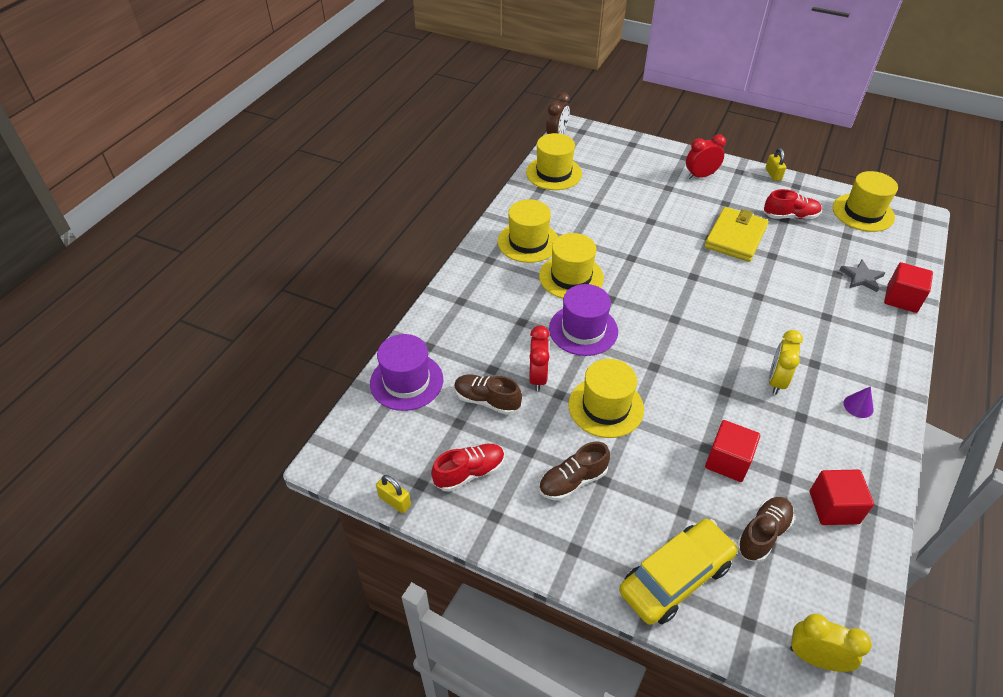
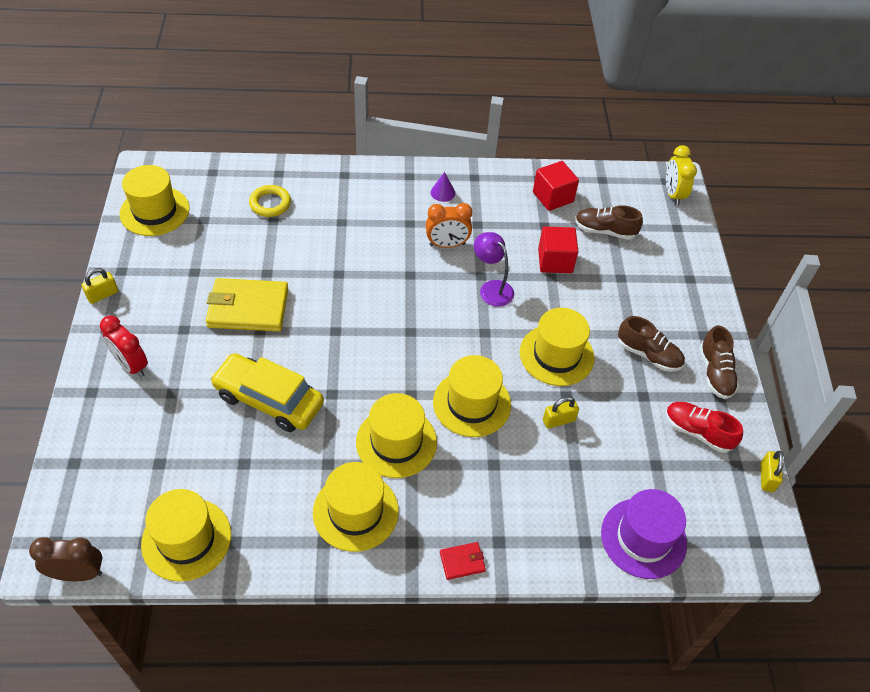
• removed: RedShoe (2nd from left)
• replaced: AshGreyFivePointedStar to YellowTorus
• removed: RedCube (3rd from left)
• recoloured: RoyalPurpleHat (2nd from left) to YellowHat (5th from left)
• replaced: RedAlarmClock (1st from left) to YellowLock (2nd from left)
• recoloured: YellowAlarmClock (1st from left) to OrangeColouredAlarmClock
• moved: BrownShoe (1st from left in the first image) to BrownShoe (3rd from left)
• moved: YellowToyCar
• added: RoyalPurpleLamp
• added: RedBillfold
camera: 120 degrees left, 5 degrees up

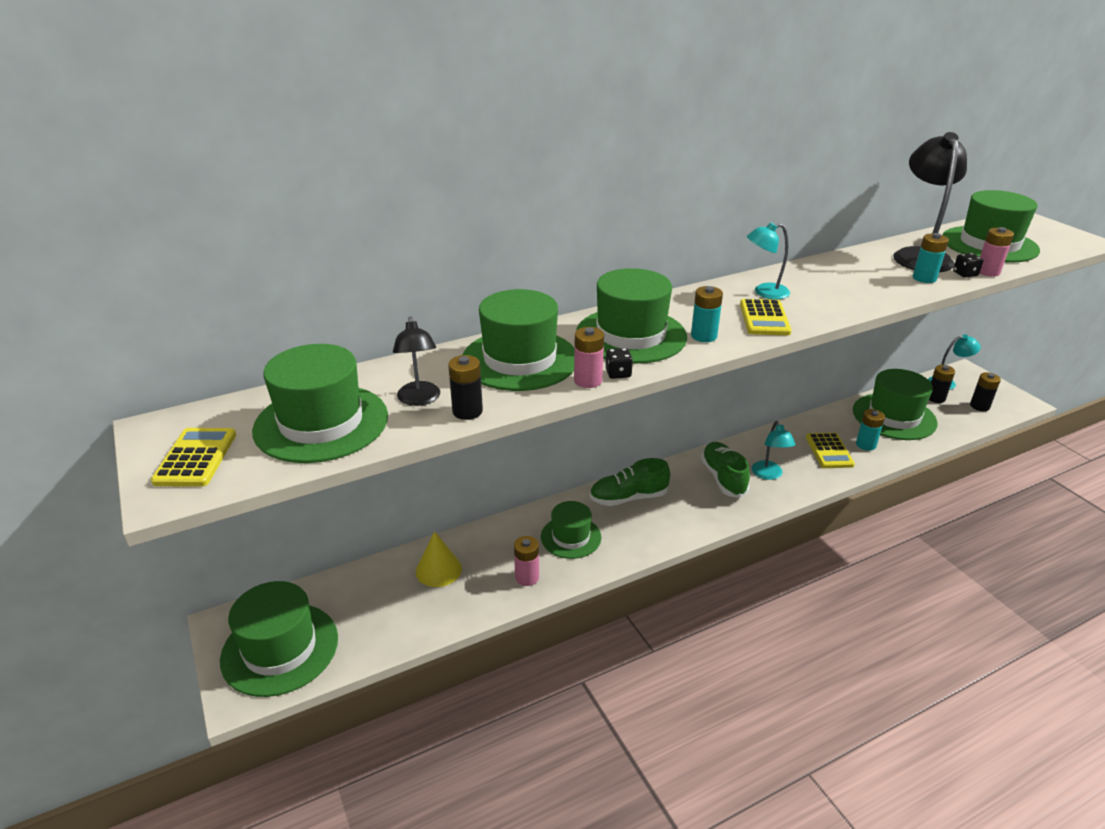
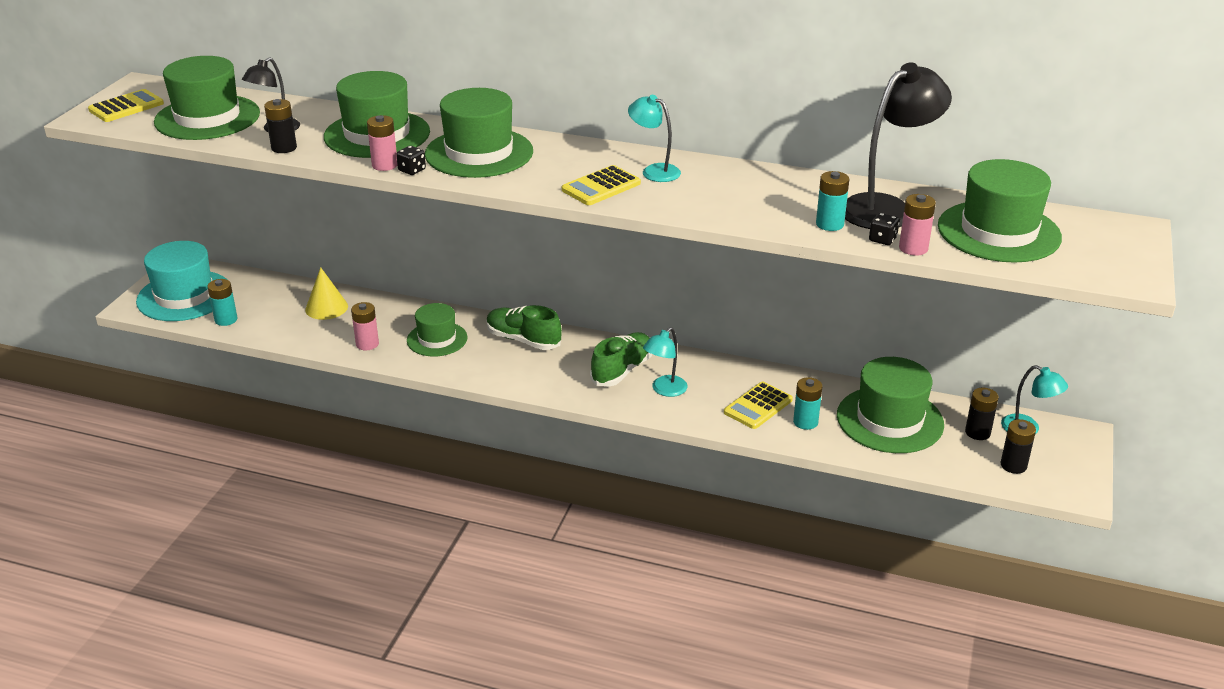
• moved: TealPowerCell (1st from left)
• recoloured: LeafGreenHat (1st from left) to TealHat
camera: 45 degrees right, 0 degrees up

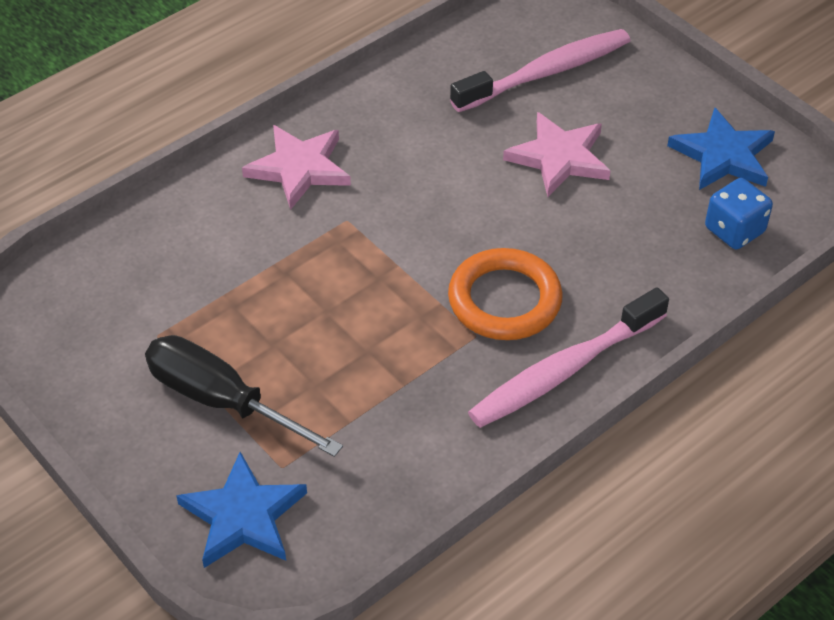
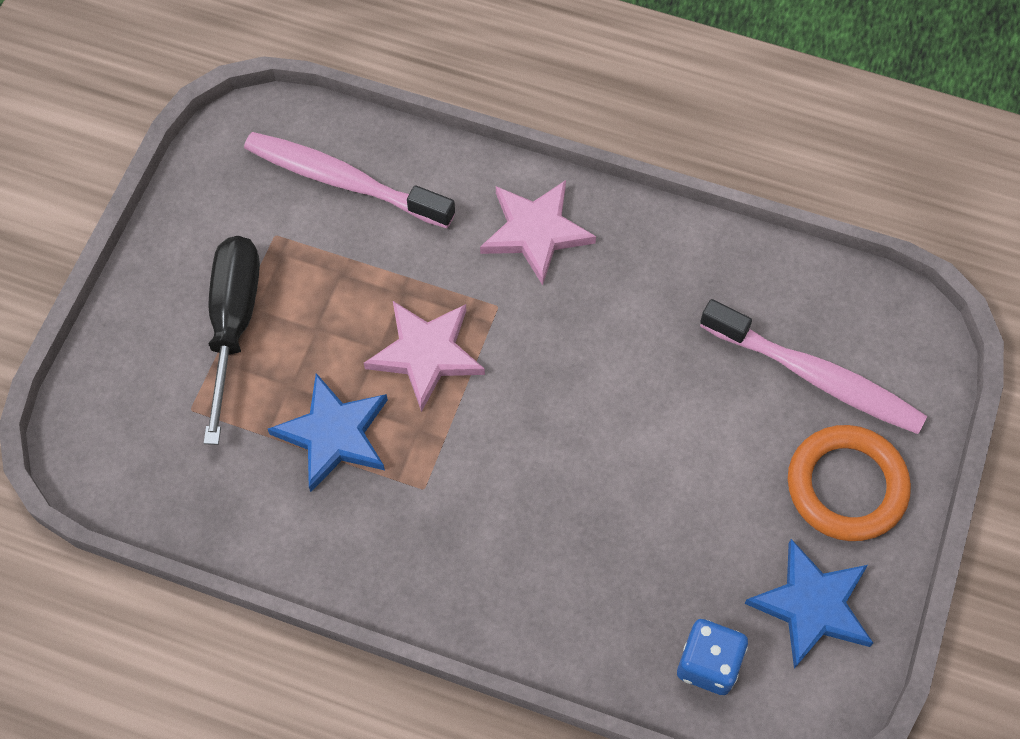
• moved: PinkFivePointedStar (2nd from left in the first image) to PinkFivePointedStar (1st from left)
• moved: OrangeColouredTorus
• moved: PinkDentalBrush (2nd from left in the first image) to PinkDentalBrush (1st from left)
• moved: BlueFivePointedStar (1st from left)
camera: 60 degrees right, 15 degrees up

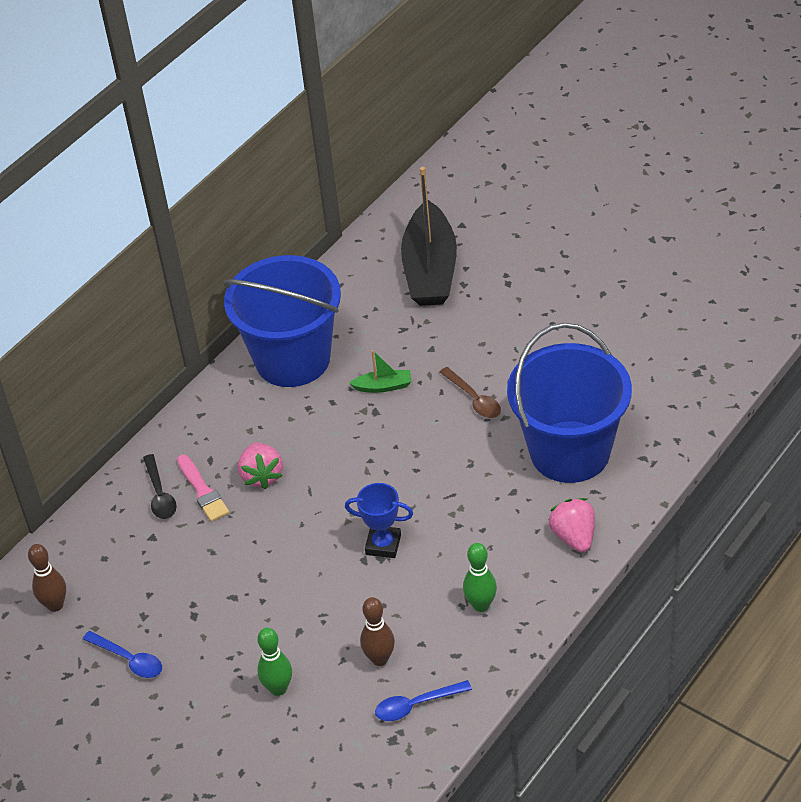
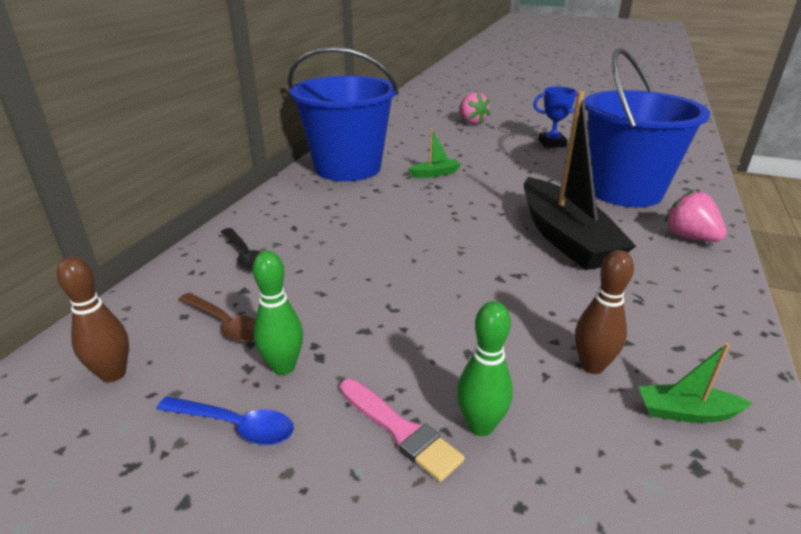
• moved: JetBlackBoat
• moved: BrownTeaspoon
• moved: PinkBerry (1st from left)
• moved: PinkPaintbrush
• moved: BlueTrophy
• moved: LeafGreenSkittle (2nd from left in the first image) to LeafGreenSkittle (1st from left)
• replaced: BlueTeaspoon (2nd from left) to LeafGreenBoat (2nd from left)
camera: 20 degrees left, 15 degrees down

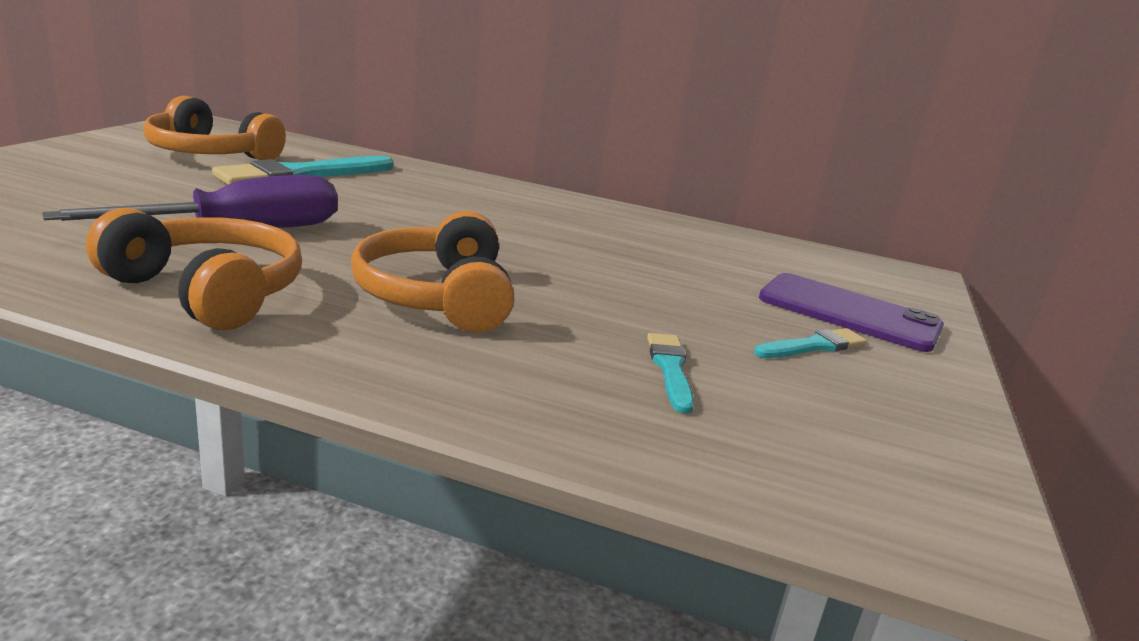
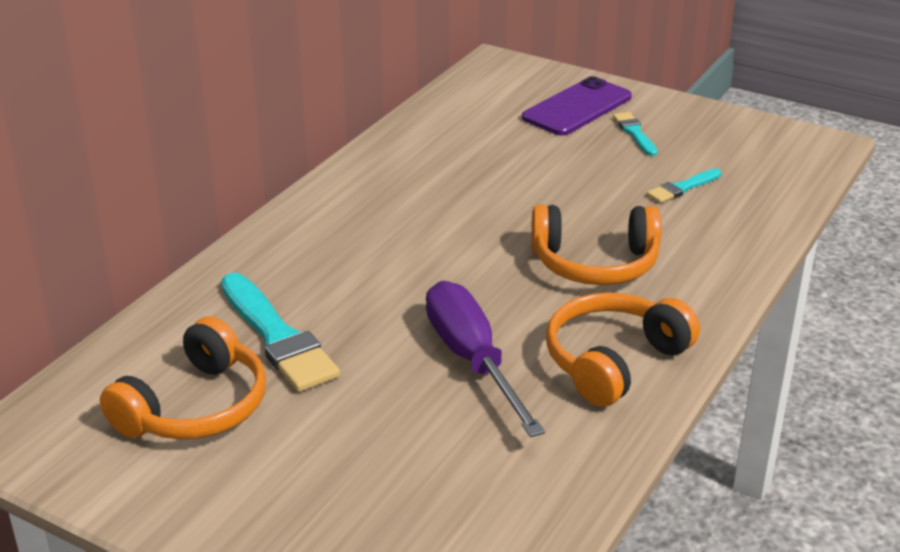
• turned: TealPaintbrush (2nd from left in the first image) 45 degrees counterclockwise
camera: 75 degrees left, 10 degrees up

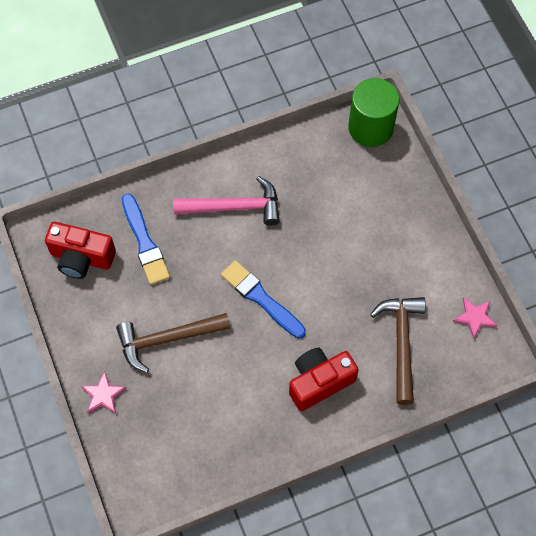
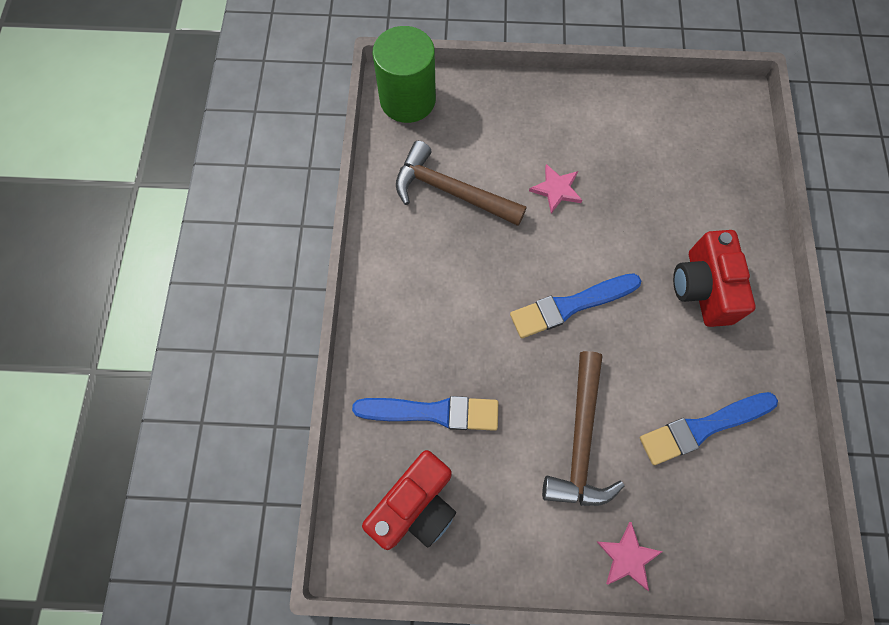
• removed: PinkCarpenter'sHammer
• moved: BrownCarpenter'sHammer (2nd from left in the first image) to BrownCarpenter'sHammer (1st from left)
• moved: PinkFivePointedStar (2nd from left in the first image) to PinkFivePointedStar (1st from left)
• added: BluePaintbrush (3rd from left)
camera: 65 degrees left, 5 degrees up

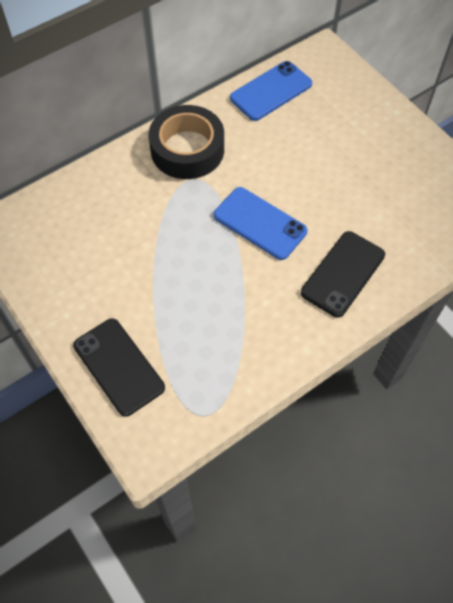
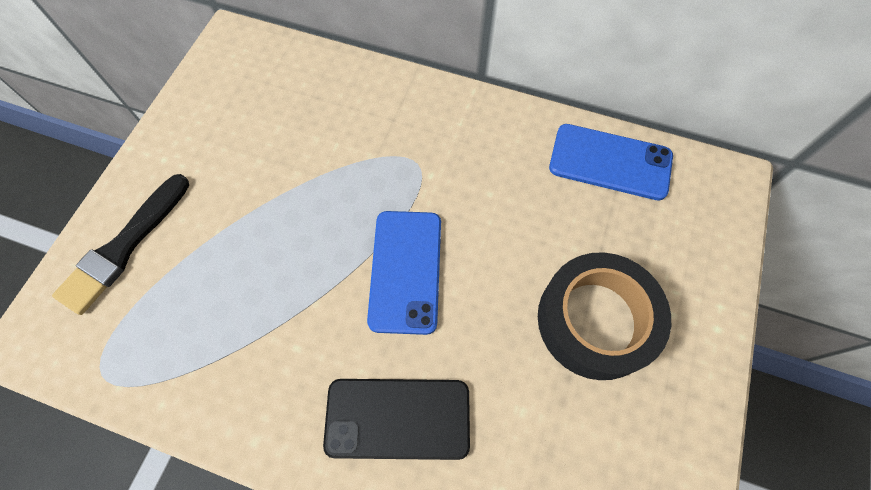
• moved: JetBlackTape
• replaced: JetBlackPhone (1st from left) to JetBlackPaintbrush
camera: 55 degrees right, 5 degrees up

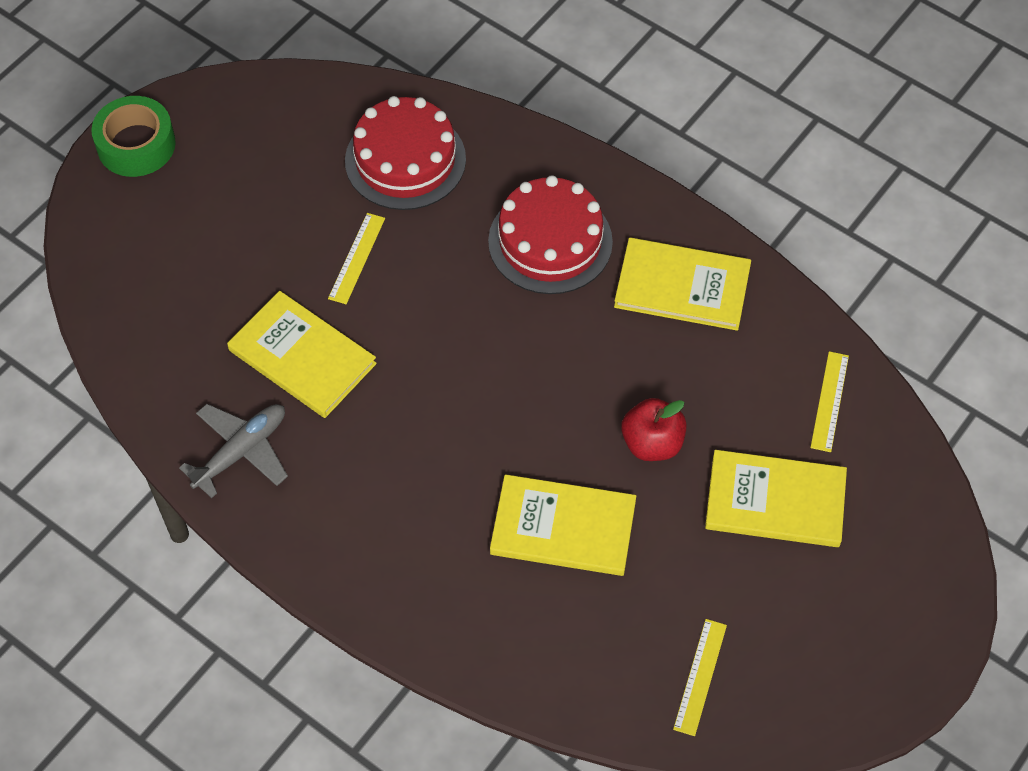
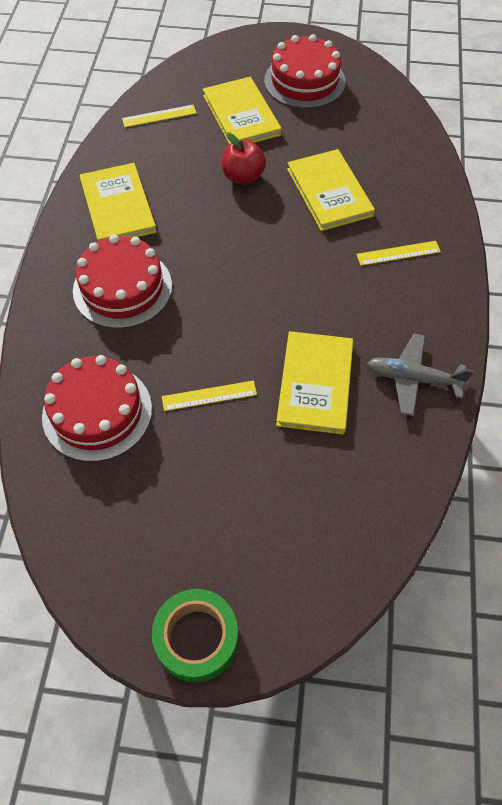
• moved: YellowRuler (2nd from left in the first image) to YellowRuler (3rd from left)
• added: RedLayerCake (3rd from left)
camera: 120 degrees left, 0 degrees up

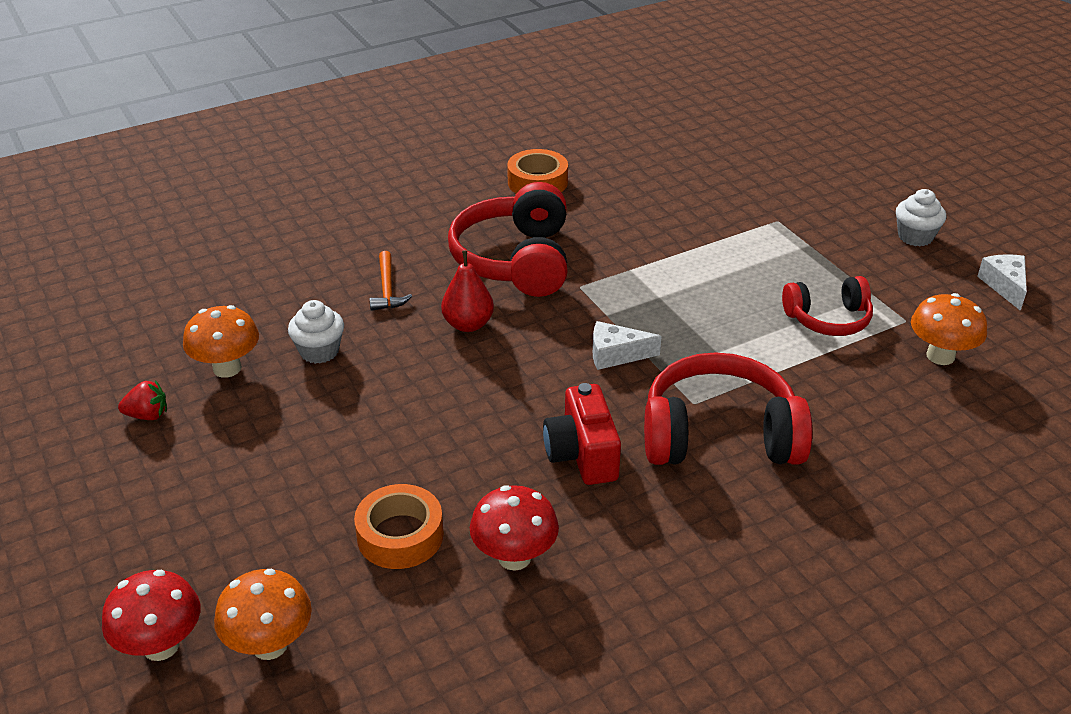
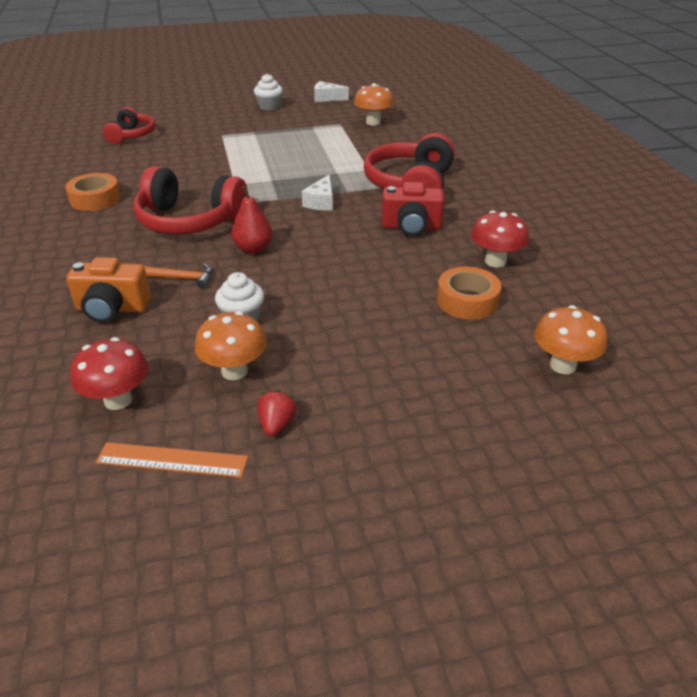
• moved: RedOverEarHeadphones (3rd from left in the first image) to RedOverEarHeadphones (1st from left)
• moved: RedToadstool (1st from left)
• added: OrangeColouredPhotoCamera
• added: OrangeColouredRuler
camera: 75 degrees left, 0 degrees up

